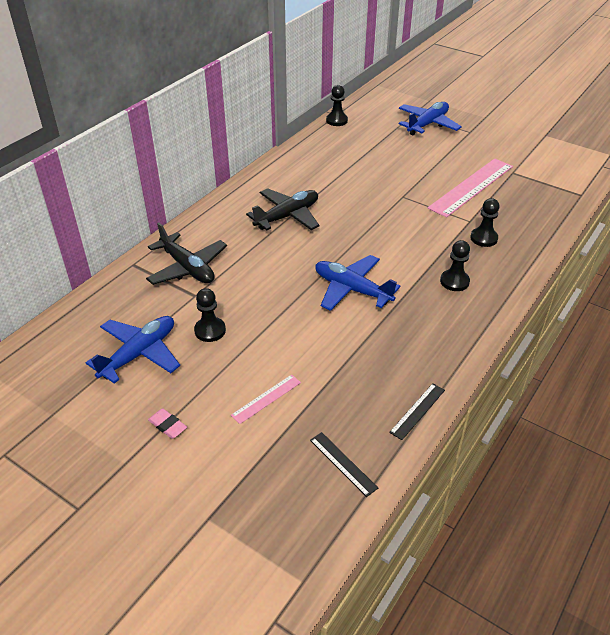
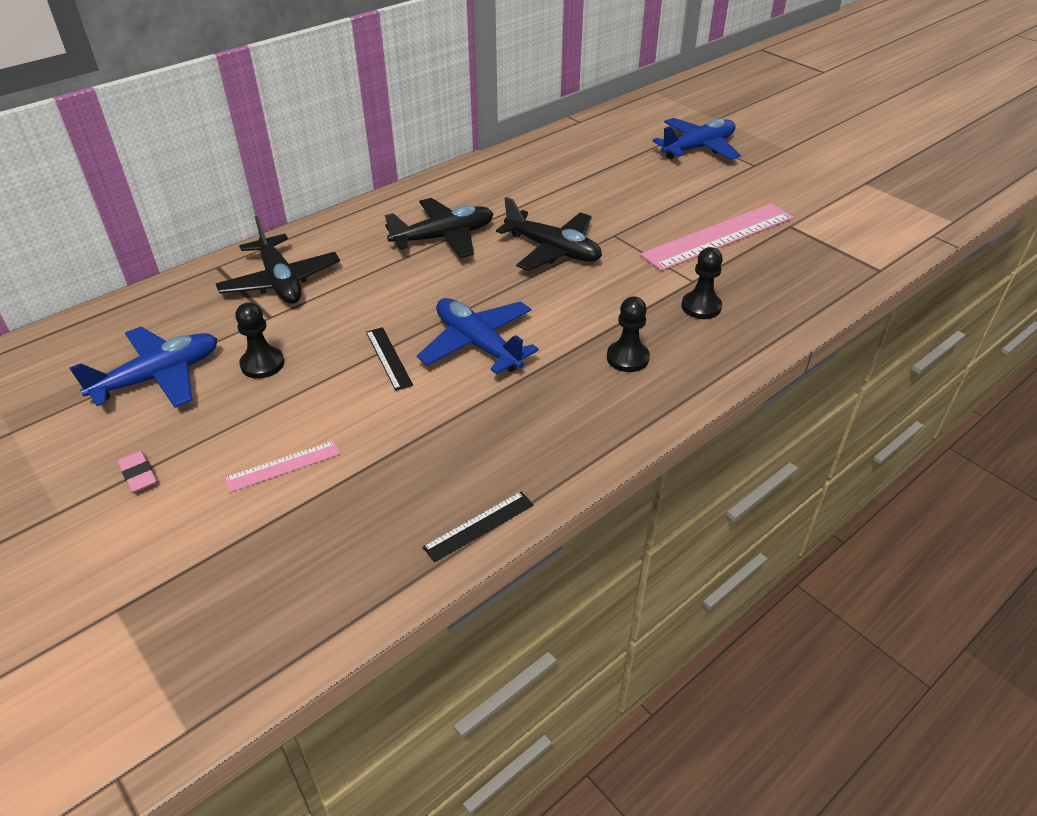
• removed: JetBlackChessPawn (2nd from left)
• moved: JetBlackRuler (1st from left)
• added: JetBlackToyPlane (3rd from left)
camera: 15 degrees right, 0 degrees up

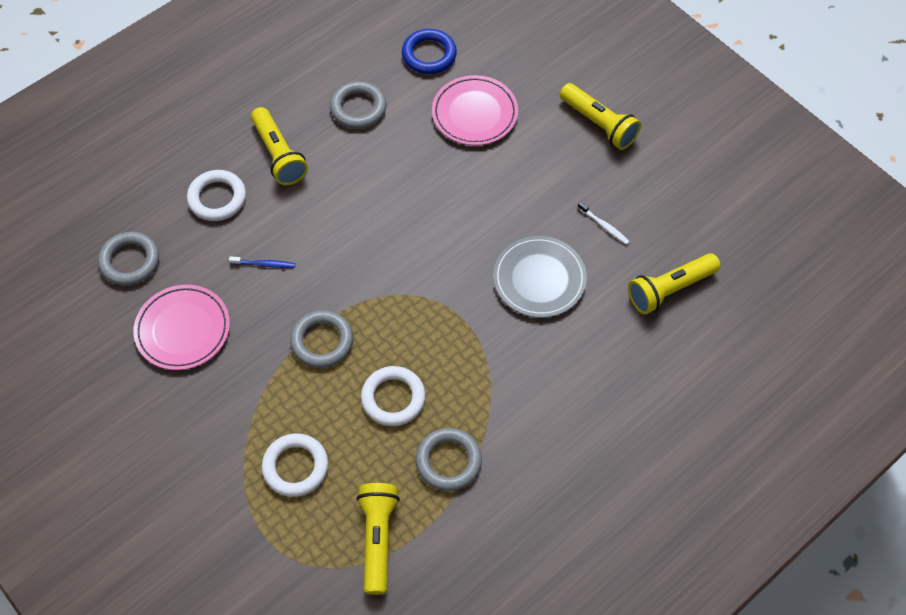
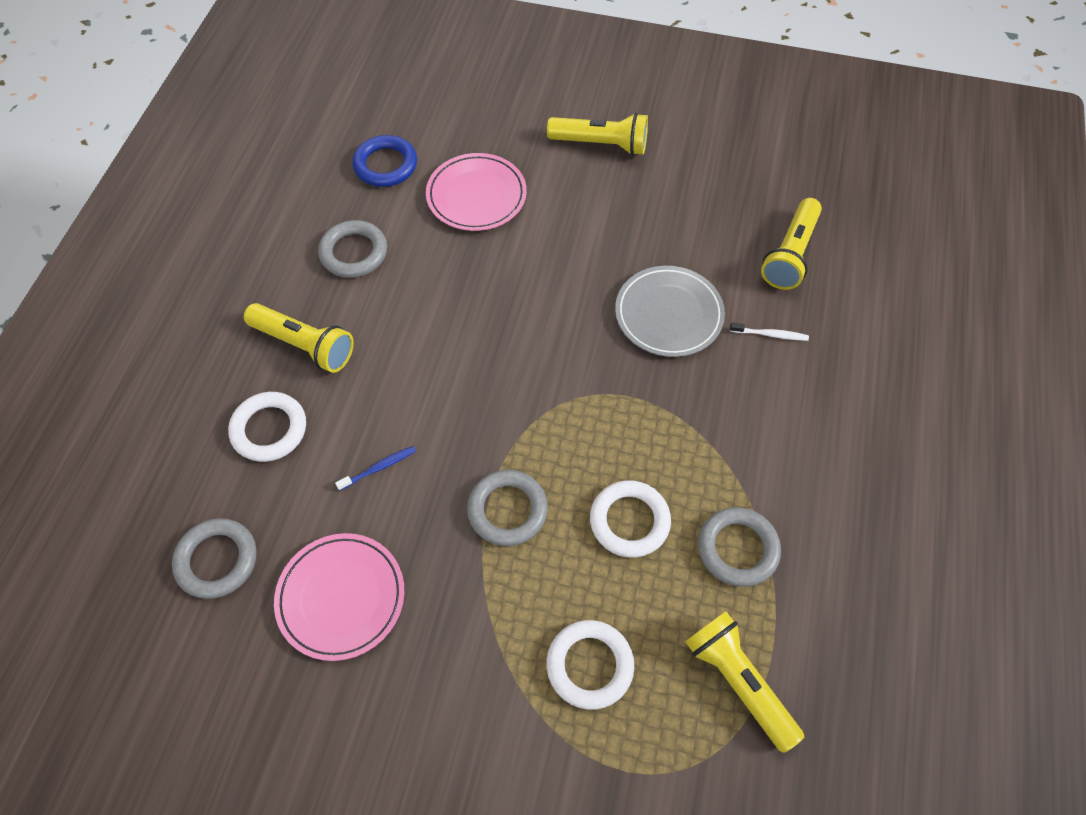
• moved: SnowWhiteDentalBrush
camera: 35 degrees left, 0 degrees up

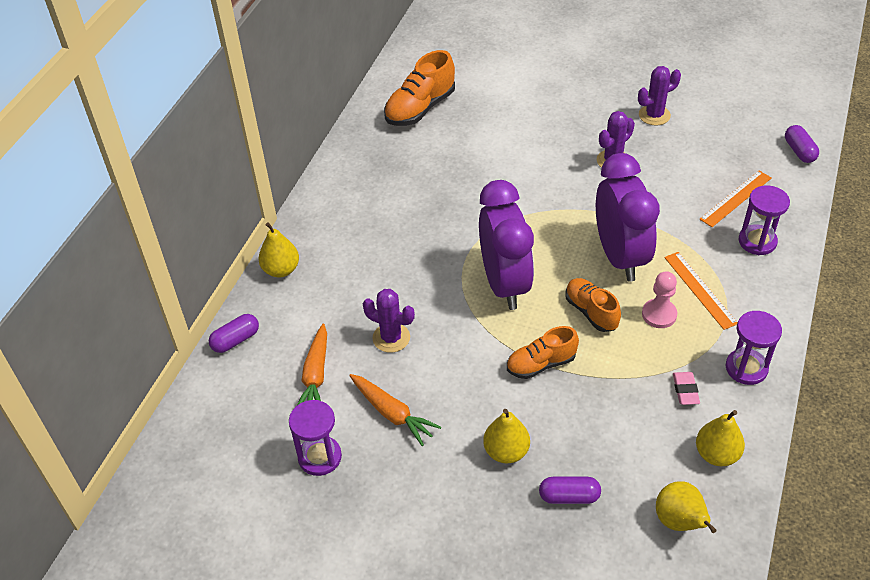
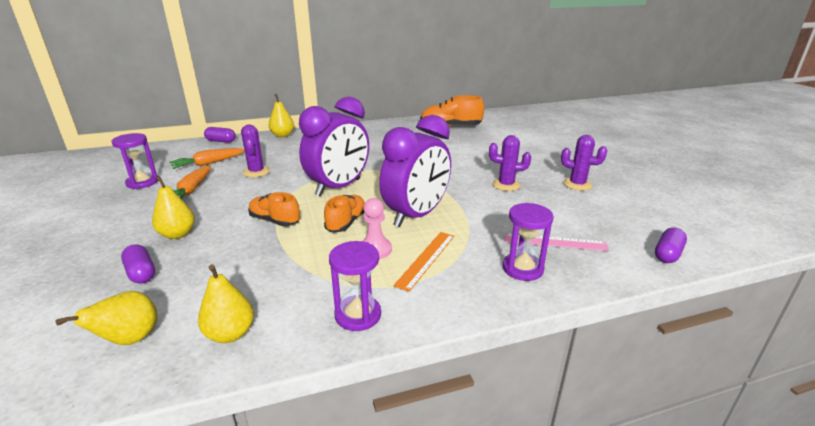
• recoloured: OrangeColouredRuler (2nd from left) to PinkRuler
• removed: PinkGumEraser
camera: 50 degrees right, 20 degrees down

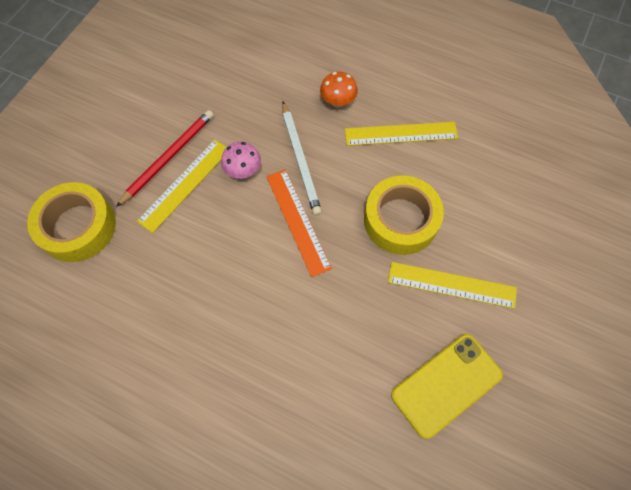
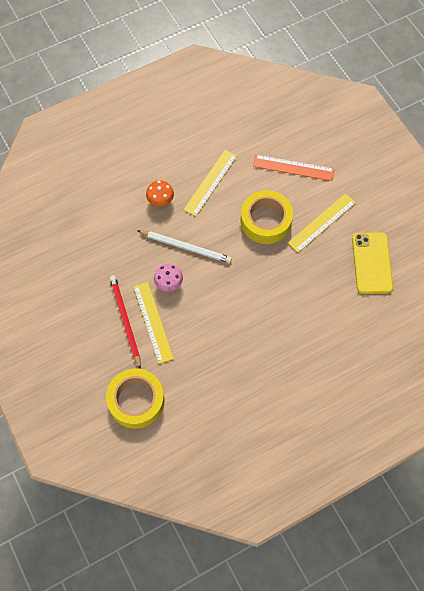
• moved: OrangeColouredRuler
camera: 55 degrees left, 0 degrees up

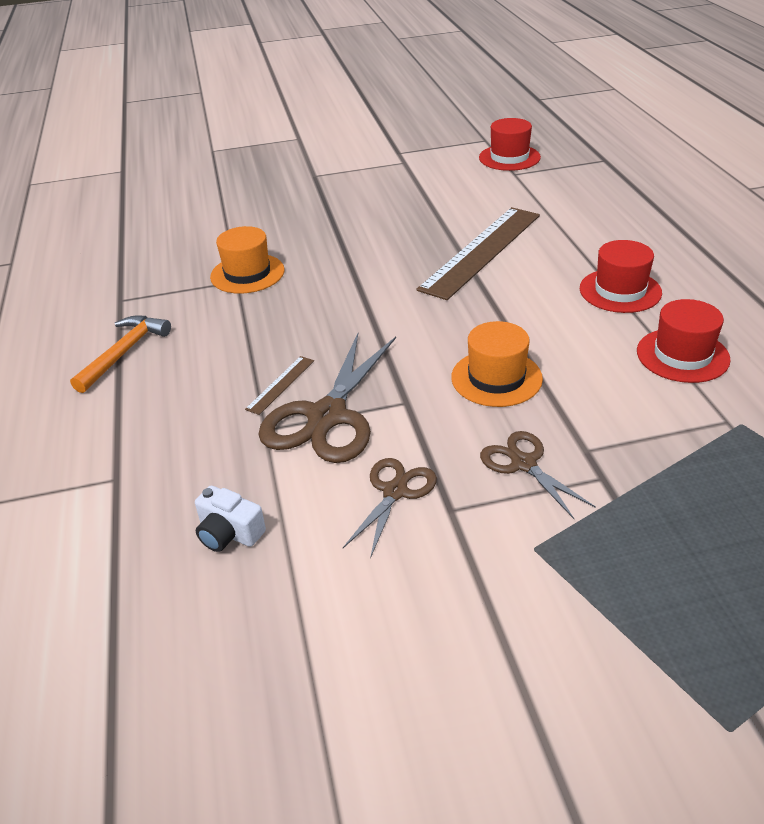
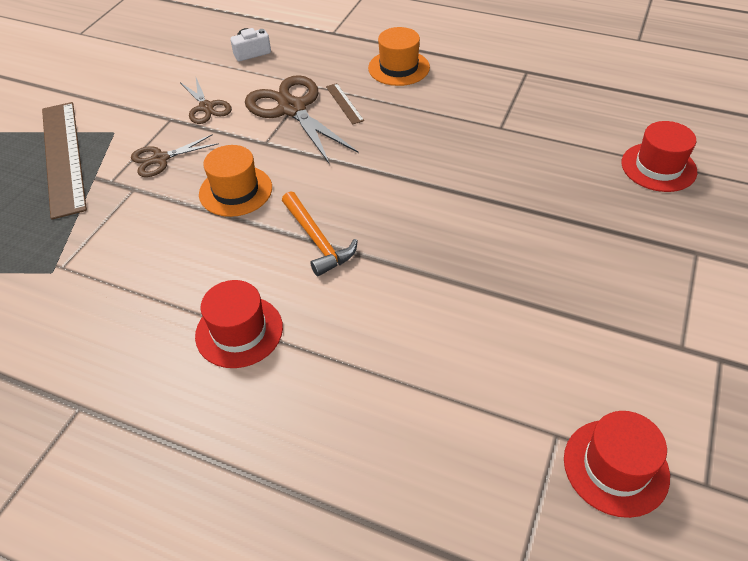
• moved: BrownRuler (2nd from left in the first image) to BrownRuler (1st from left)
• moved: OrangeColouredHat (1st from left in the first image) to OrangeColouredHat (2nd from left)
• moved: RedHat (3rd from left)
• moved: OrangeColouredCarpenter'sHammer
• turned: BrownPairOfScissors (3rd from left in the first image) 150 degrees clockwise
camera: 125 degrees right, 10 degrees up

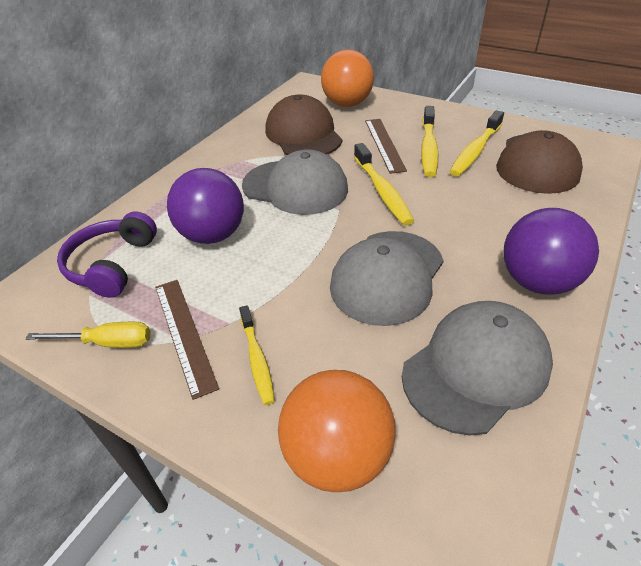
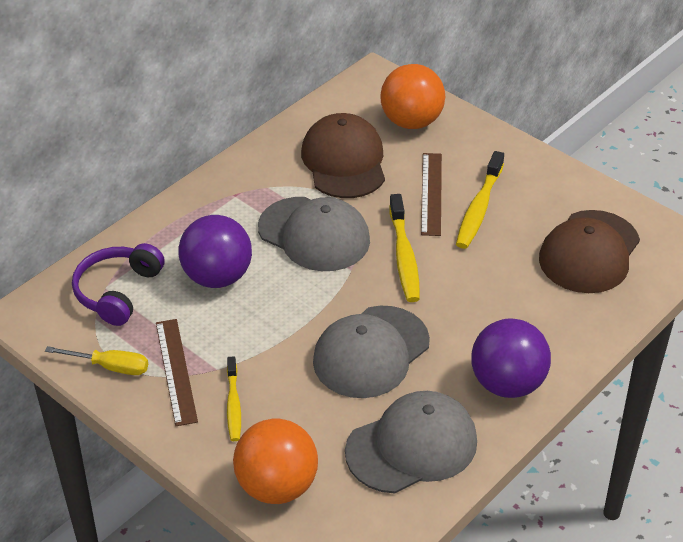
• removed: YellowDentalBrush (4th from left)
camera: 10 degrees right, 0 degrees up

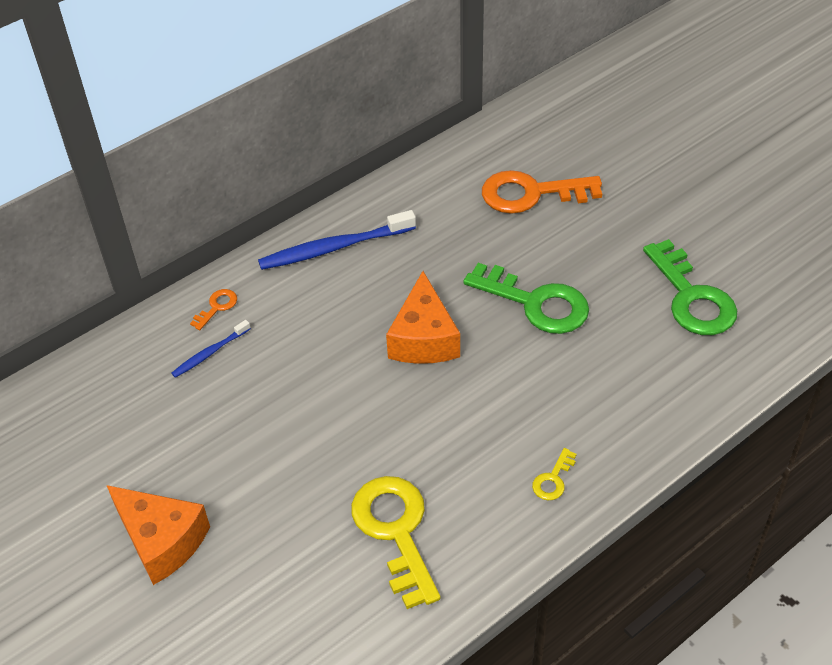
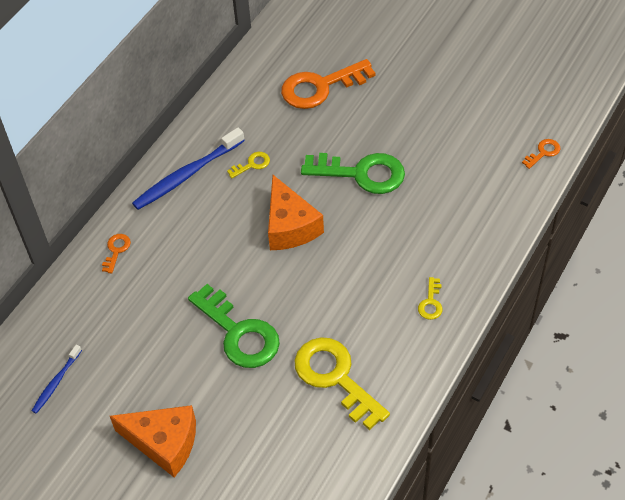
• moved: LeafGreenKey (2nd from left in the first image) to LeafGreenKey (1st from left)
• moved: BlueDentalBrush (1st from left)
• added: OrangeColouredKey (3rd from left)
• added: YellowKey (1st from left)
camera: 20 degrees left, 5 degrees up

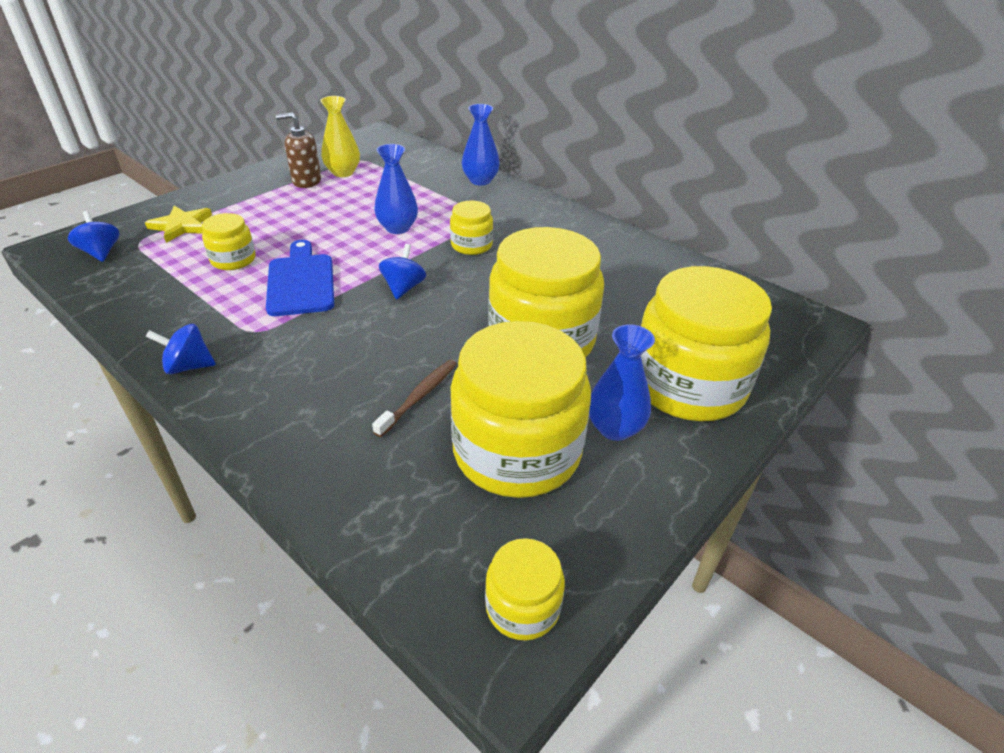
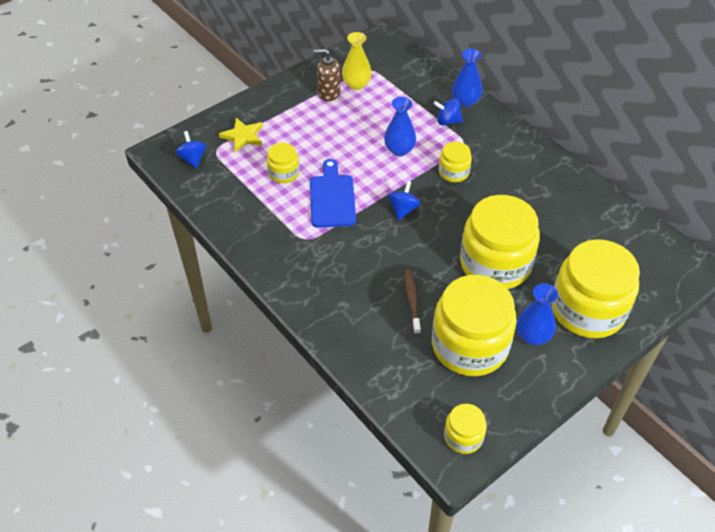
• moved: BlueToyTop (2nd from left in the first image) to BlueToyTop (3rd from left)
• turned: BrownDentalBrush 45 degrees counterclockwise
camera: 10 degrees right, 10 degrees up

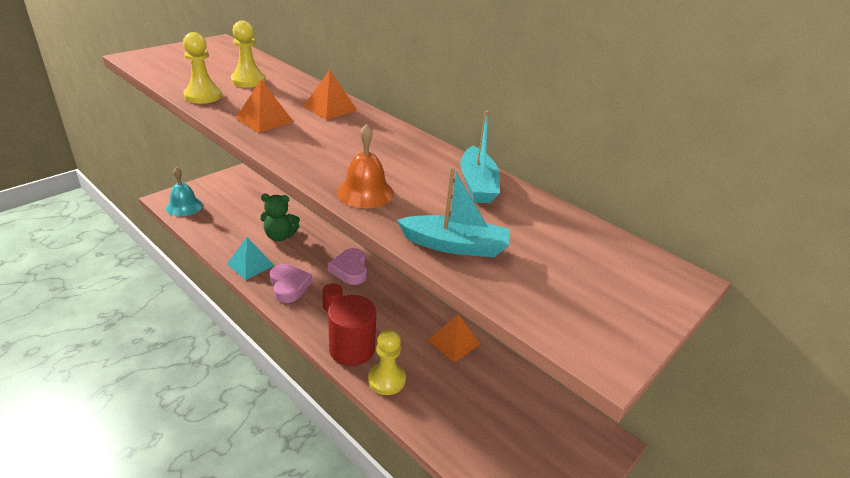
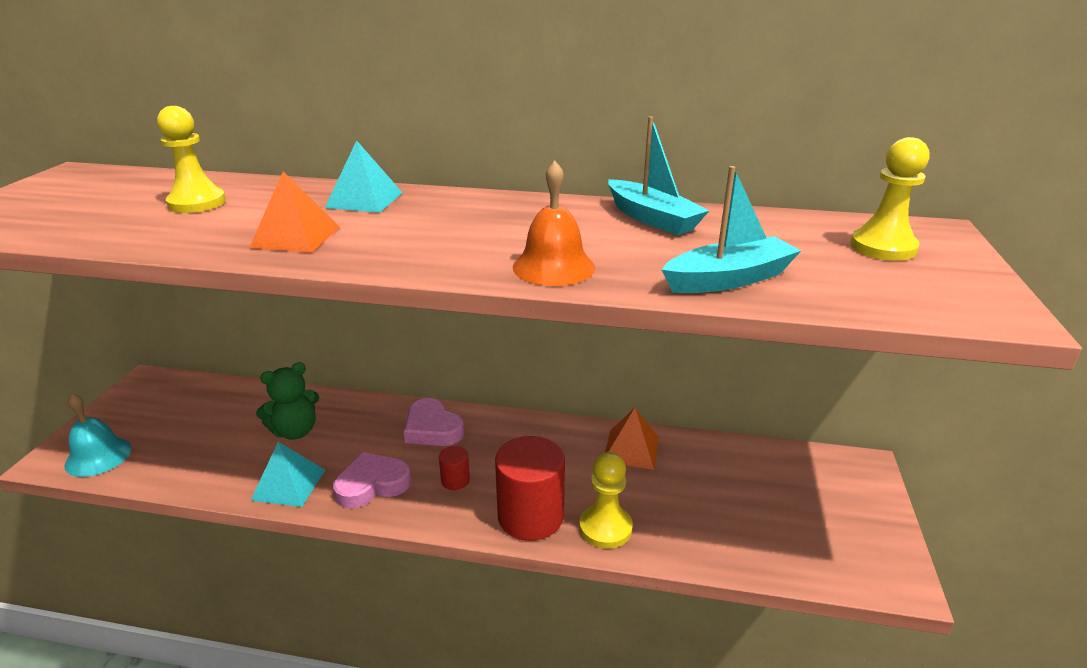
• moved: YellowChessPawn (1st from left in the first image) to YellowChessPawn (3rd from left)
• recoloured: OrangeColouredPyramid (2nd from left) to TealPyramid (2nd from left)
• turned: PinkHeart (1st from left) 60 degrees counterclockwise
camera: 30 degrees left, 5 degrees down

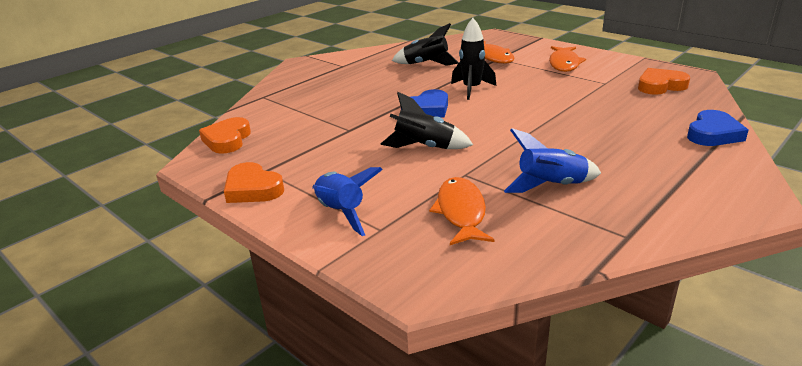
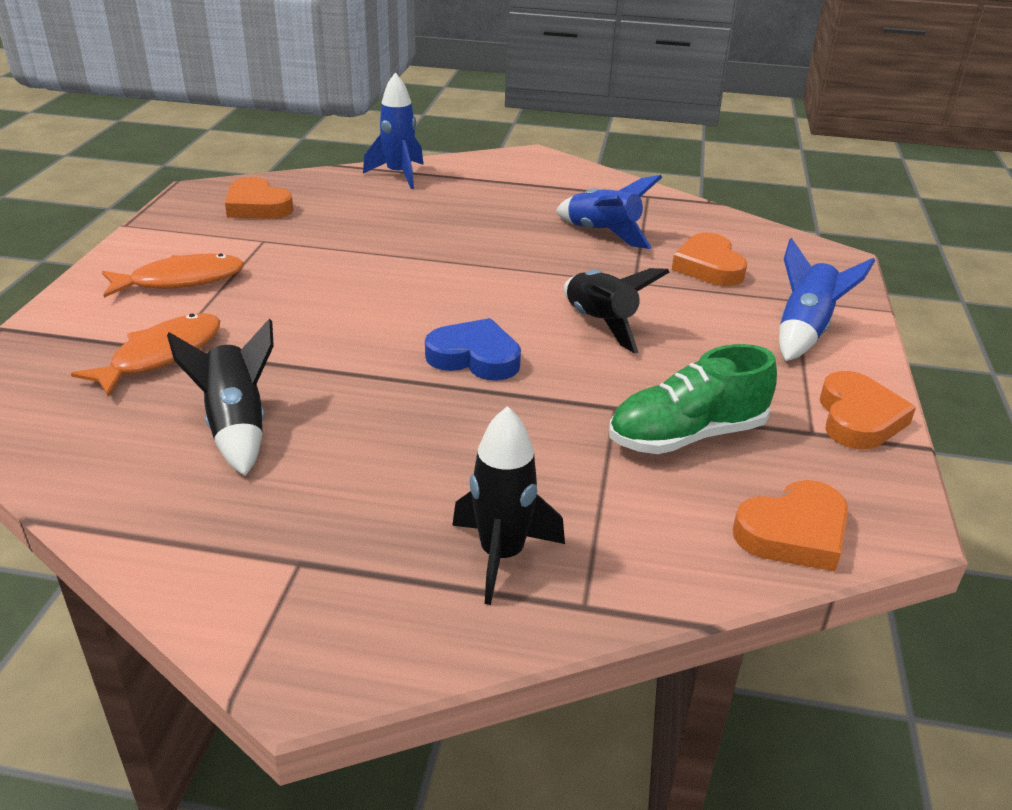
• moved: JetBlackToyRocket (3rd from left in the first image) to JetBlackToyRocket (2nd from left)
• replaced: BlueHeart (2nd from left) to BlueToyRocket (1st from left)
• replaced: OrangeColouredFish (1st from left) to OrangeColouredHeart (2nd from left)
• added: LeafGreenShoe
camera: 125 degrees left, 5 degrees up

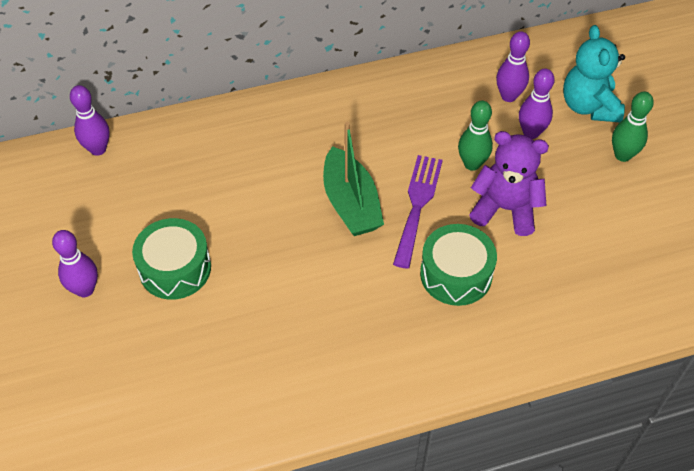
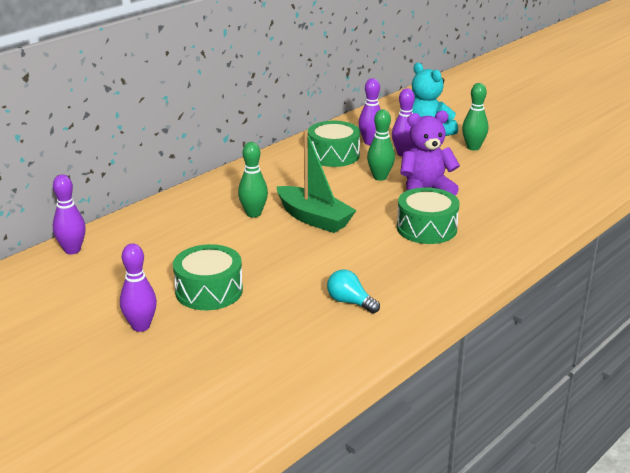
• removed: RoyalPurpleFork
• added: LeafGreenDrum (2nd from left)
• added: LeafGreenSkittle (1st from left)
• added: TealLightBulb
camera: 30 degrees left, 25 degrees down

